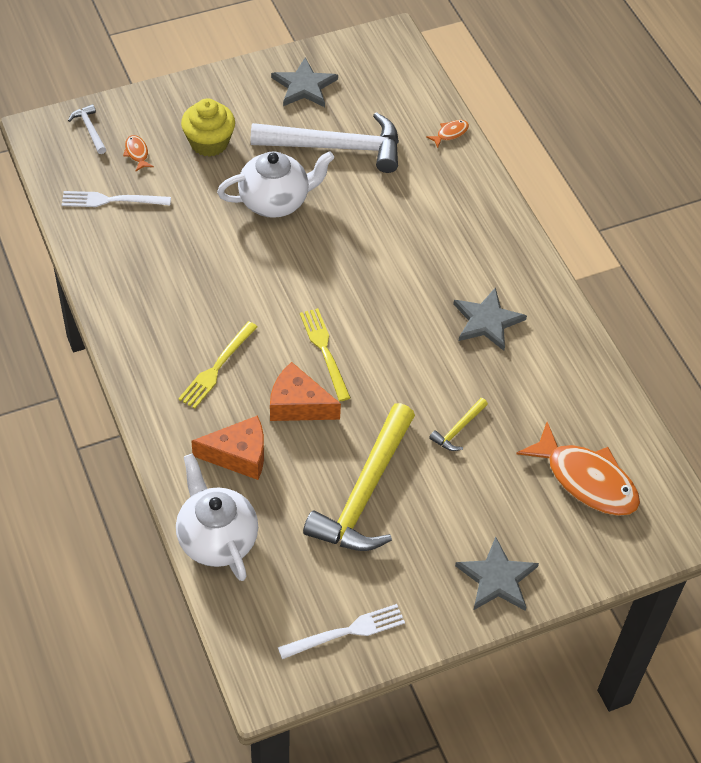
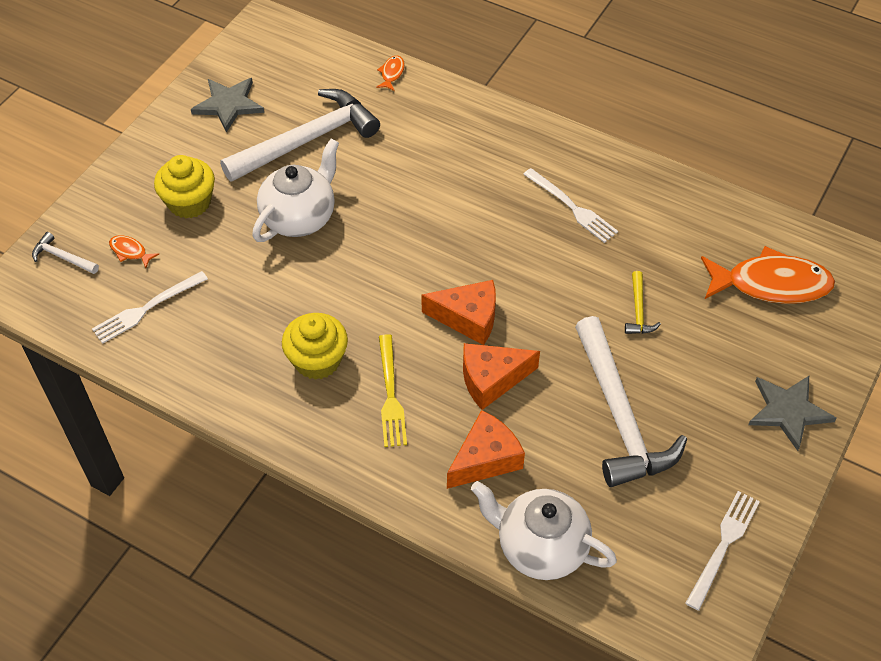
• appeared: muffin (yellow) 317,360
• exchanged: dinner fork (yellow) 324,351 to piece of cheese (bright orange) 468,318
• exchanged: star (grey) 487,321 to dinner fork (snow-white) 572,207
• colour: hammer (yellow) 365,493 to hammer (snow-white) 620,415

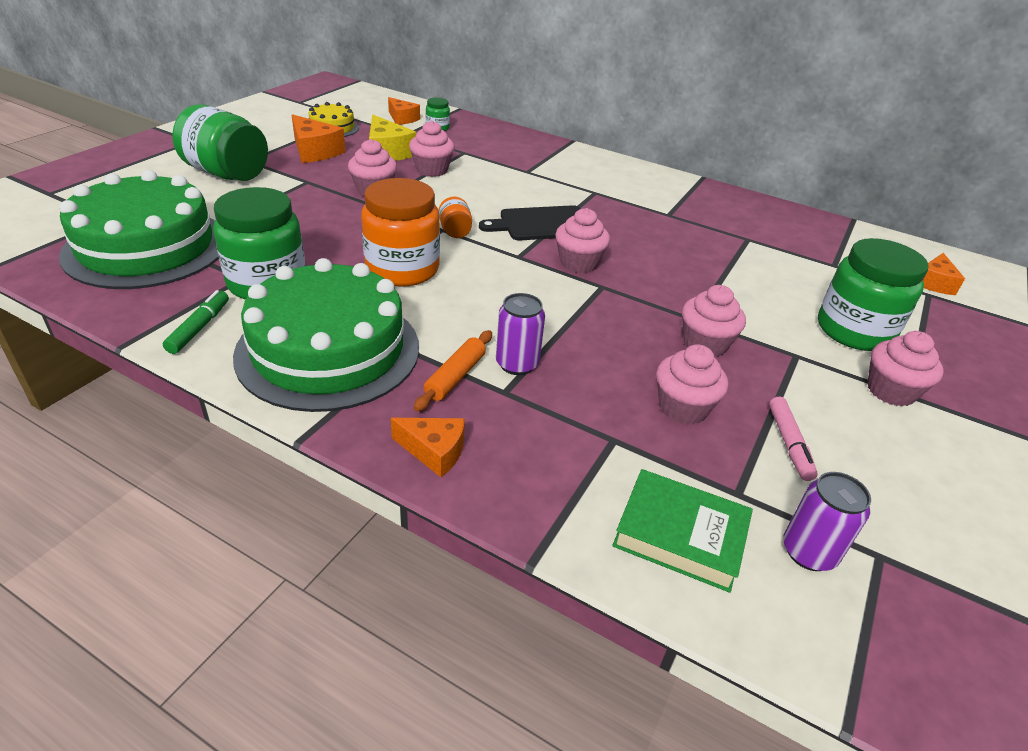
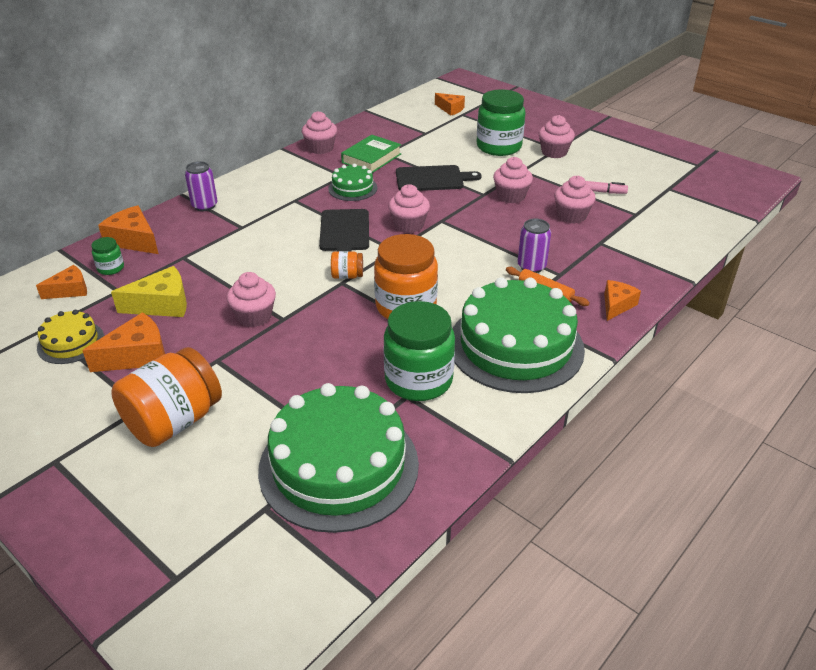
• missing: marker (green) 199,328
• appeared: piece of cheese (bright orange) 134,240
• appeared: cake (green) 352,188
• appeared: cutting board (black) 432,179
• relocated: muffin (rosy) 432,170 to 320,148
• relocated: book (green) 680,535 to 371,158
• relocated: tin (violet) 808,552 to 204,206
• colour: jam jar (green) 227,173 to jam jar (bright orange) 174,421

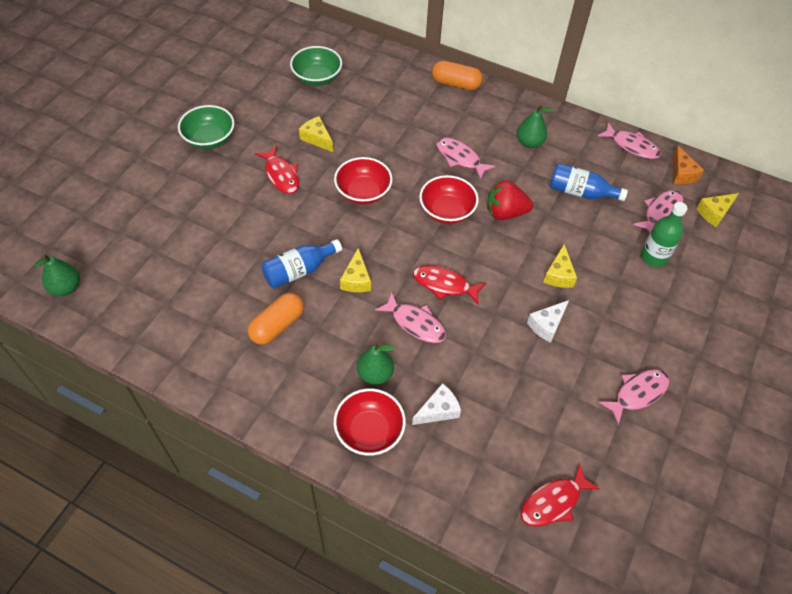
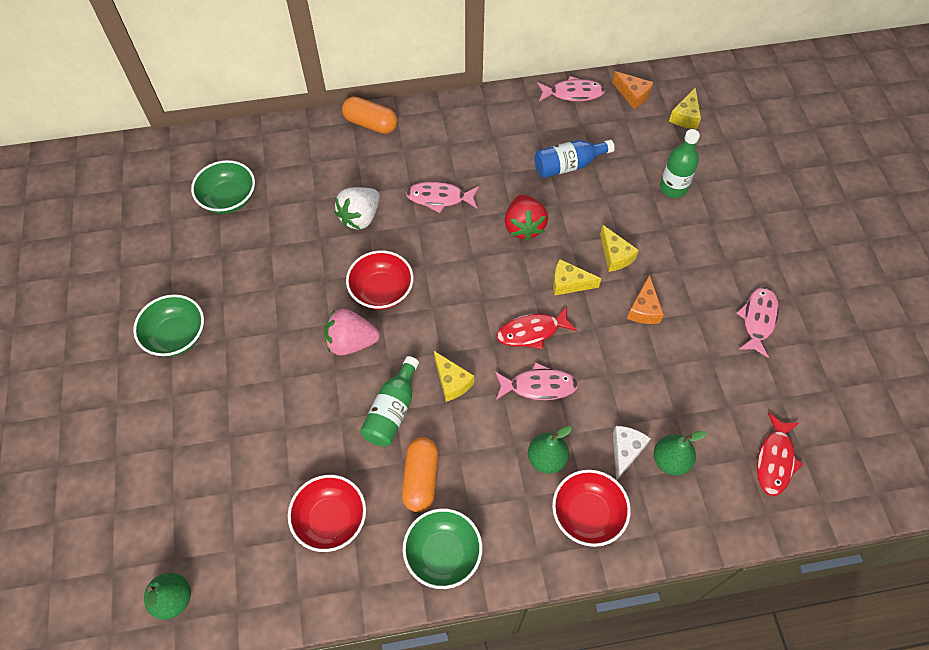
• missing: fish (scarlet) 281,175
• missing: fish (rosy) 660,212
• appeared: toy strawberry (rosy) 351,342
• appeared: toy strawberry (snow-white) 360,217
• appeared: deep dish (green) 443,554
• relocated: piece of cheese (yellow) 317,138 to 569,283
• relocated: deep dish (scarlet) 447,211 to 330,519
• relocated: pear fruit (green) 529,143 to 670,461
• colour: bottle (cobalt) 299,271 to bottle (green) 392,411
• colour: piece of cheese (snow-white) 547,325 to piece of cheese (bright orange) 644,309
• spun: pill (bright orange) 456,84 = 370,124 45 degrees clockwise
• spun: toy strawberry (scarlet) 505,213 = 524,227 60 degrees counterclockwise

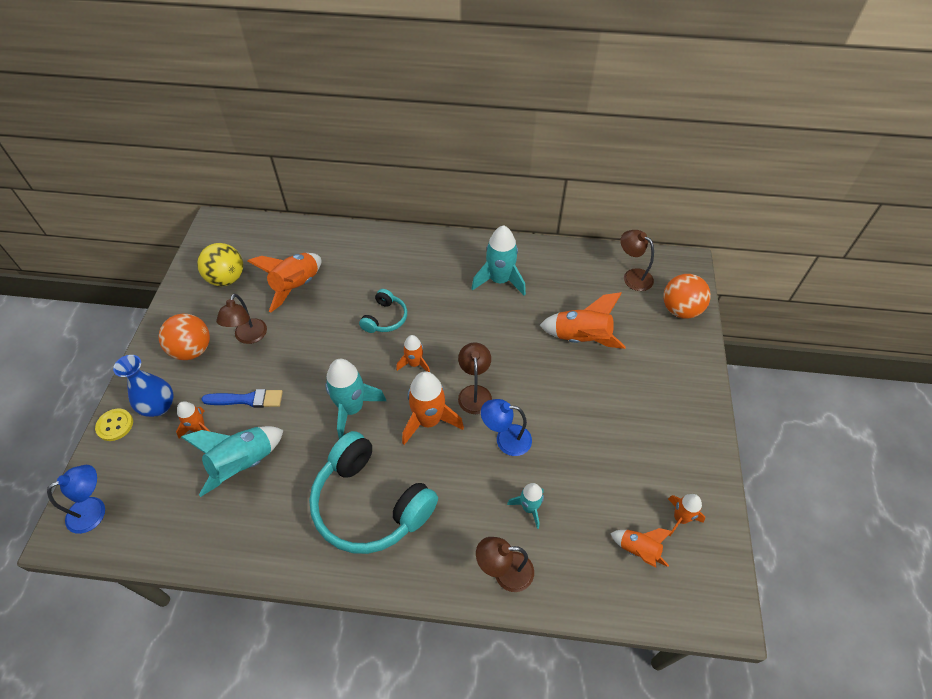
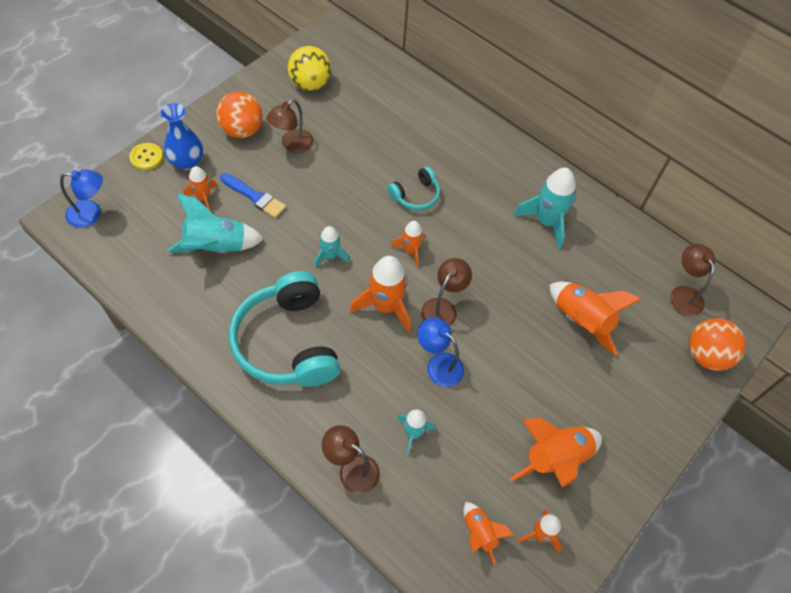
• relocated: rocket (bright orange) 296,286 to 555,458
• size: rocket (turquoise) 352,408 = 330,256 x0.58

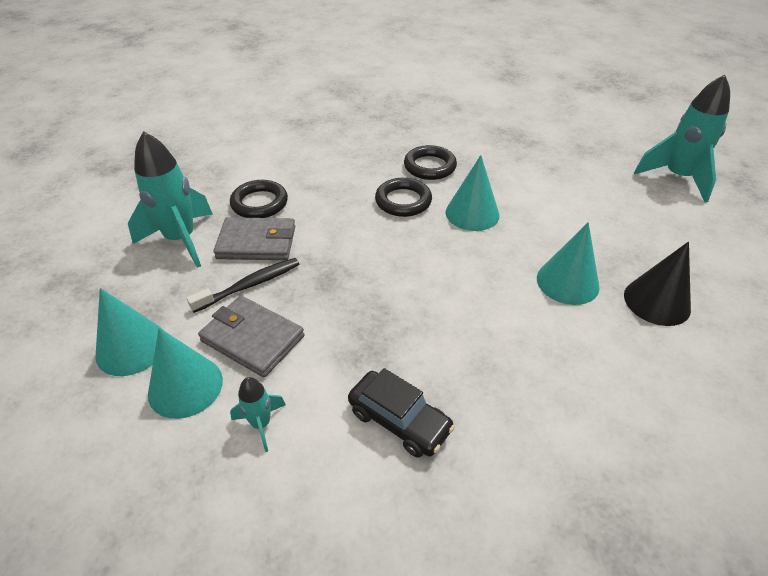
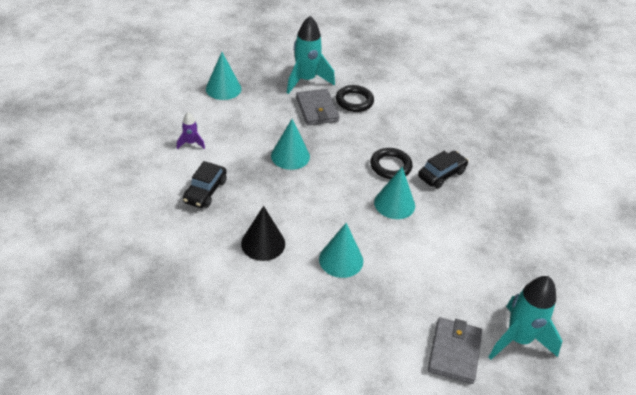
• missing: toothbrush (black) 250,285
• relocated: solid cone (turquoise) 185,386 to 290,156
• relocated: card wallet (grey) 252,338 to 454,352
• relocated: solid cone (black) 657,301 to 263,243
• exchanged: hoop (black) 430,166 to car (black) 441,174
• colour: rocket (turquoise) 261,424 to rocket (violet) 191,143

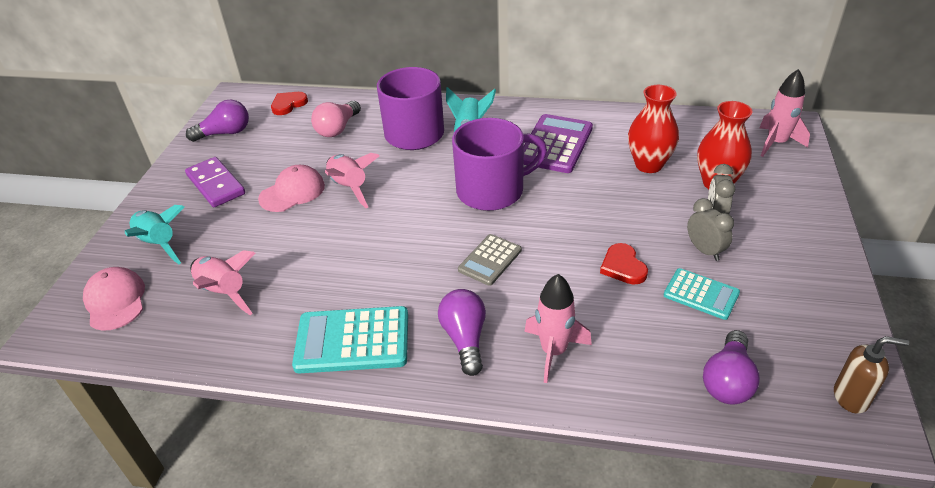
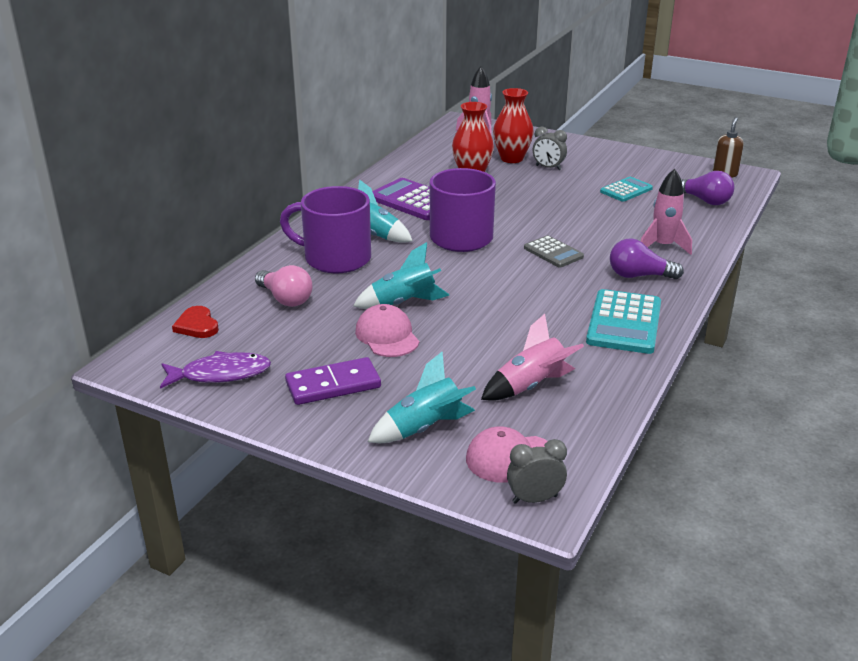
• missing: heart (scarlet) 623,266
• relocated: bedside clock (grey) 704,250 to 534,499
• exchanged: bulb (violet) 225,133 to fish (violet) 220,374
• colour: rocket (rosy) 349,187 to rocket (turquoise) 404,303

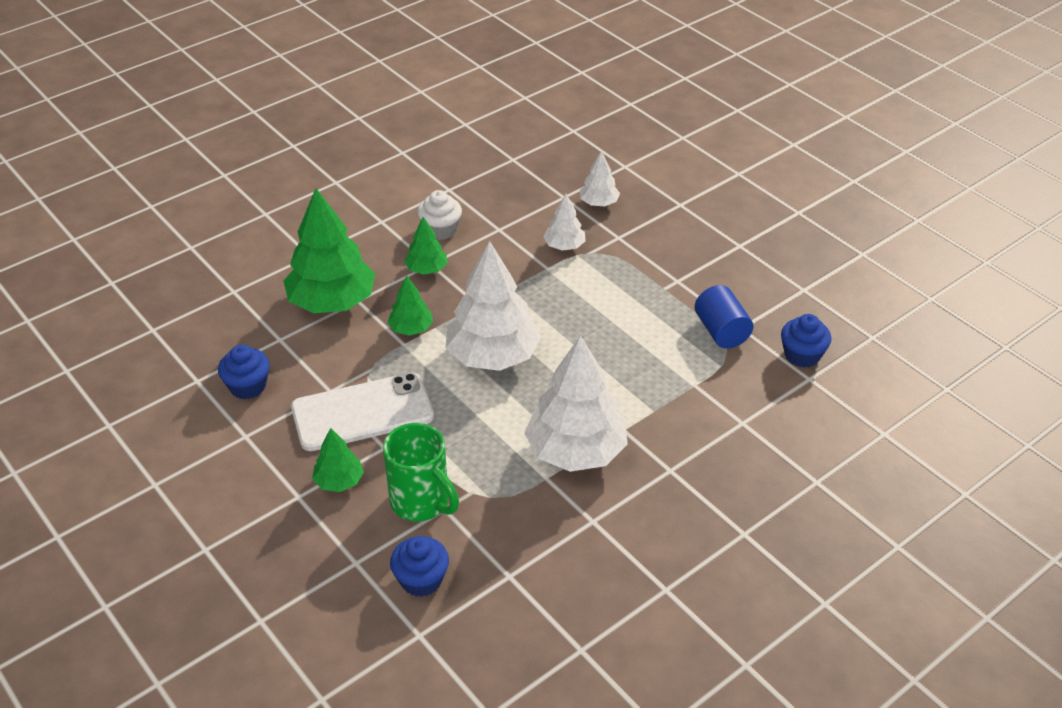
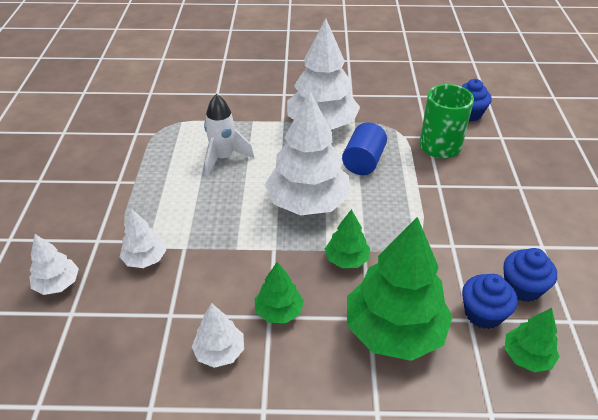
• missing: smartphone (snow-white) 362,412
• appeared: rocket (snow-white) 223,158
• relocated: fir tree (green) 339,481 to 527,356
• relocated: cylinder shape (cobalt) 721,331 to 363,162
• relocated: muffin (cobalt) 802,355 to 483,313
• exchanged: muffin (snow-white) 440,230 to fir tree (snow-white) 219,352

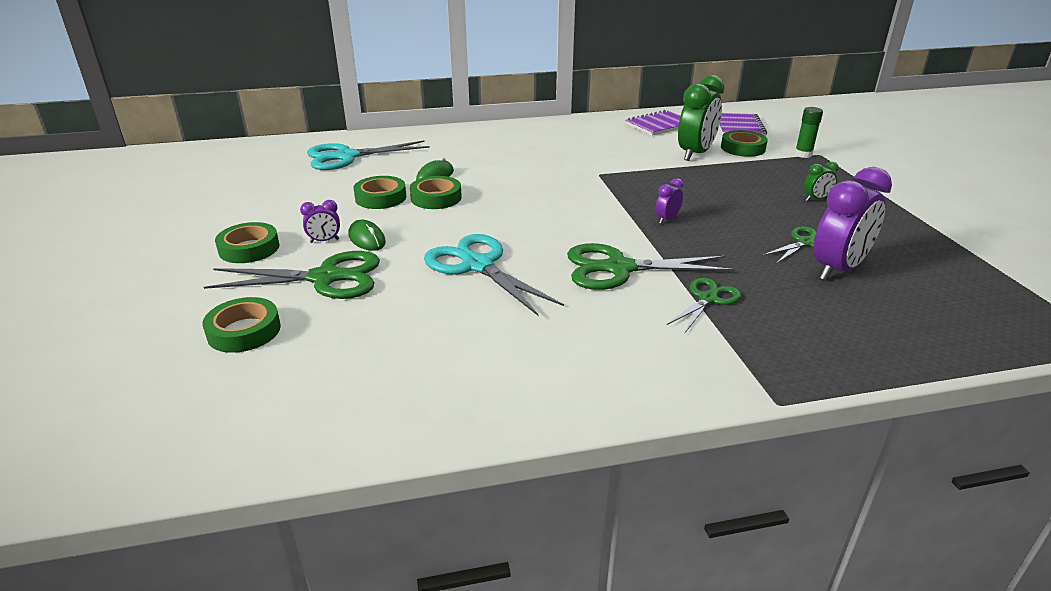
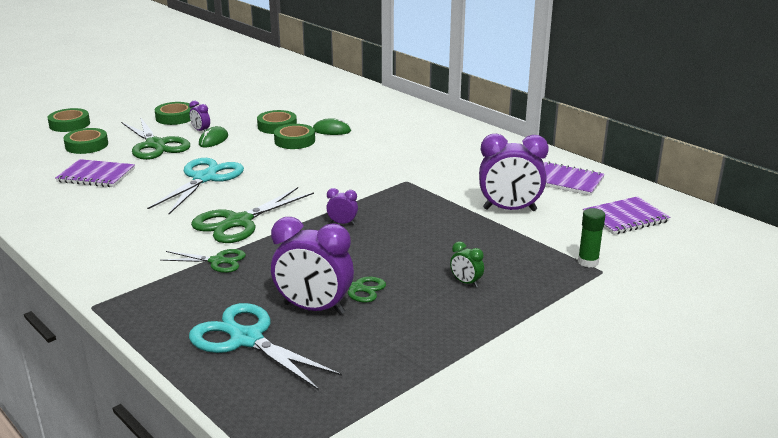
• appeared: exercise book (violet) 96,175
• relocated: shears (turquoise) 347,157 to 246,339
• relocated: sticky tape (green) 743,148 to 69,124
• colour: bedside clock (green) 695,154 to bedside clock (violet) 509,210
• spun: shears (green) 619,268 = 239,222 105 degrees counterclockwise

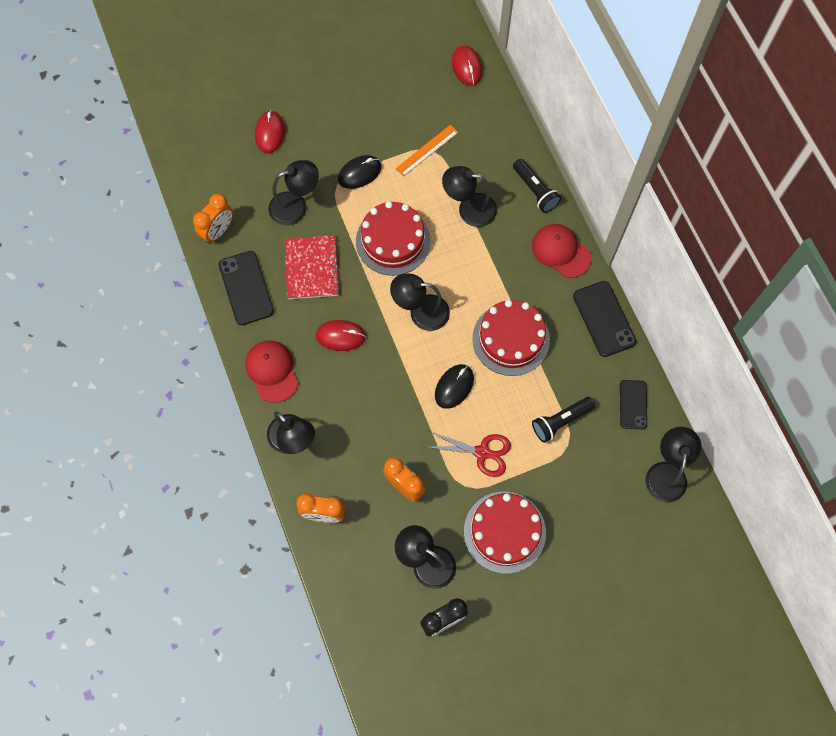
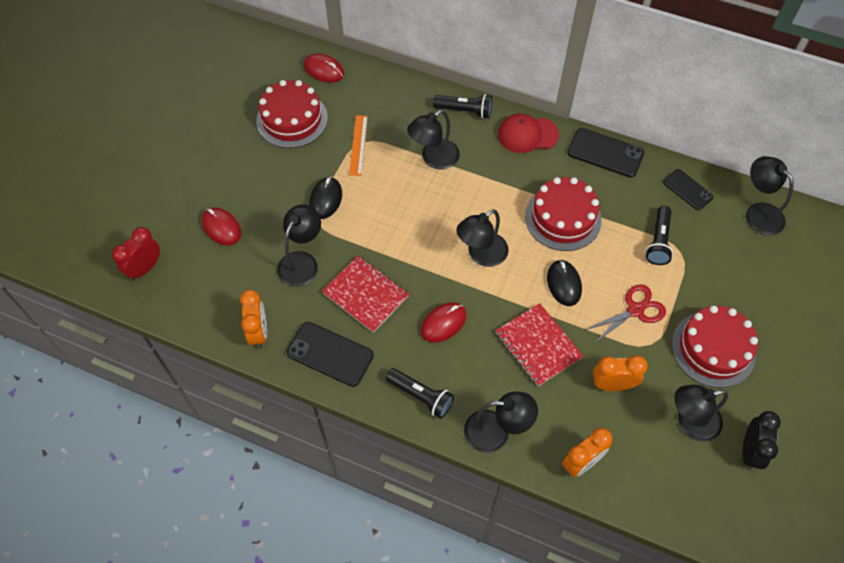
• appeared: bedside clock (scarlet) 145,268
• appeared: exercise book (scarlet) 538,345
• relocated: cake (scarlet) 393,241 to 292,119
• exchanged: baseball cap (scarlet) 272,371 to torch (black) 421,396

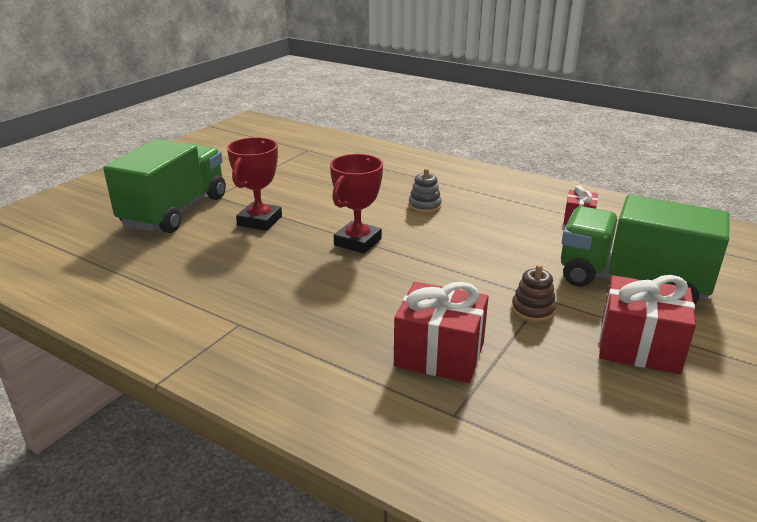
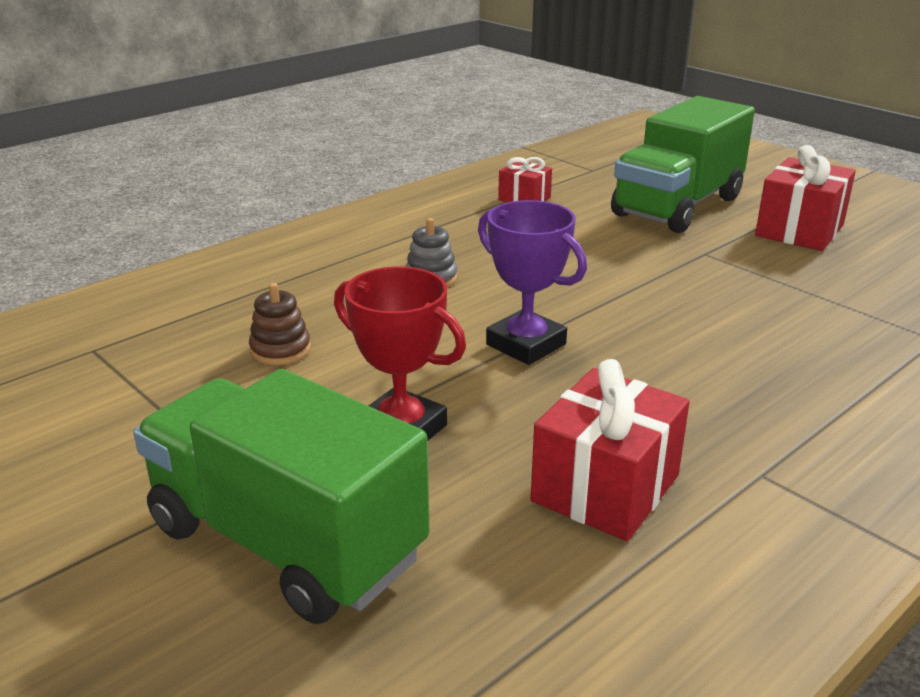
• relocated: wrapped gift (scarlet) 439,354 to 606,488
• relocated: stacking toy (dark brown) 533,310 to 280,350
• colour: award cup (scarlet) 358,242 to award cup (violet) 526,344

